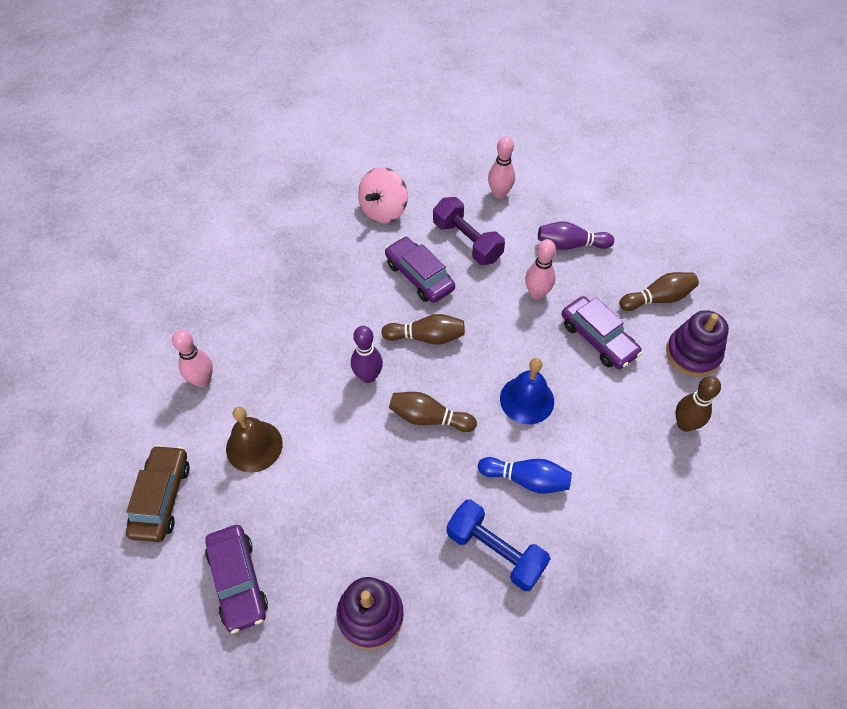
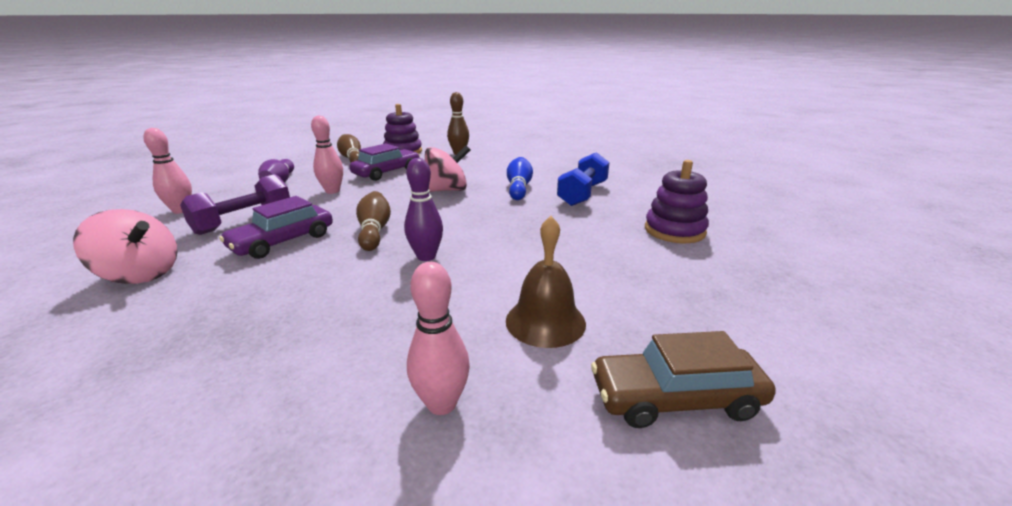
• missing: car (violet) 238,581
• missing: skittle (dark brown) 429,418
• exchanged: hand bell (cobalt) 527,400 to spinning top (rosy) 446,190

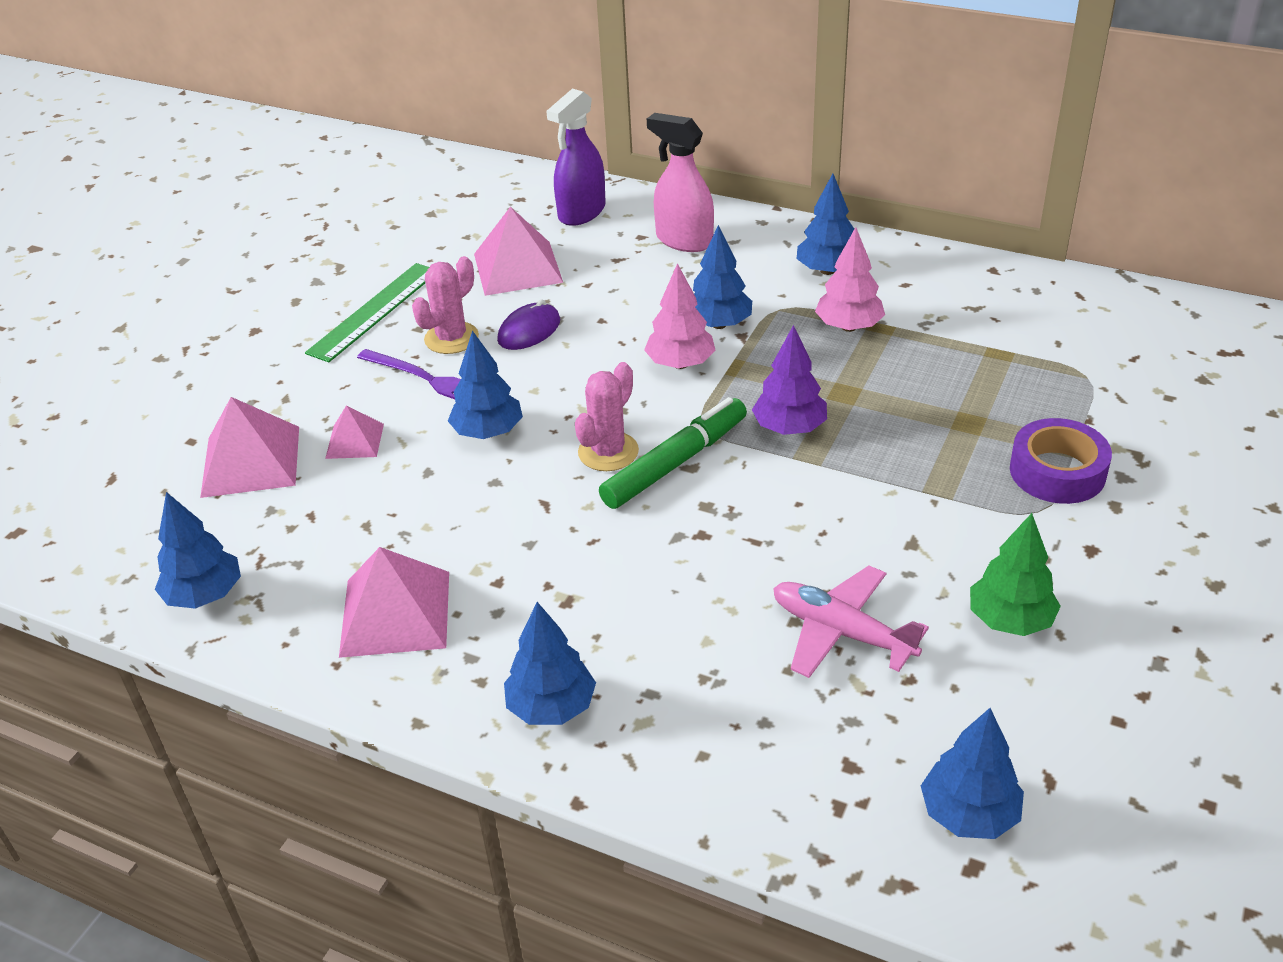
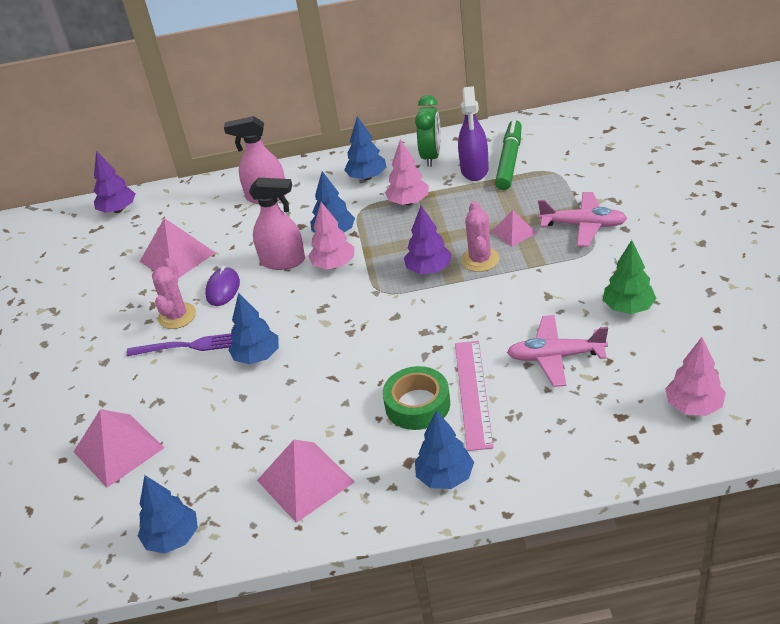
• missing: ruler (green) 375,311
• appeared: fir tree (violet) 118,210
• appeared: spray cleaner (rosy) 283,261
• appeared: sticky tape (green) 417,405
• appeared: bedside clock (green) 431,156
• appeared: ruler (rosy) 473,393
• relocated: pyramid (rosy) 354,441 to 513,232
• relocated: spray cleaner (violet) 581,213 to 474,170
• relocated: saguaro cactus (rosy) 608,452 to 480,260
• relocated: marker (green) 675,463 to 509,161
• exchanged: sticky tape (violet) 1057,471 to plane (rosy) 583,225
• colour: fir tree (cobalt) 969,814 to fir tree (rosy) 694,406

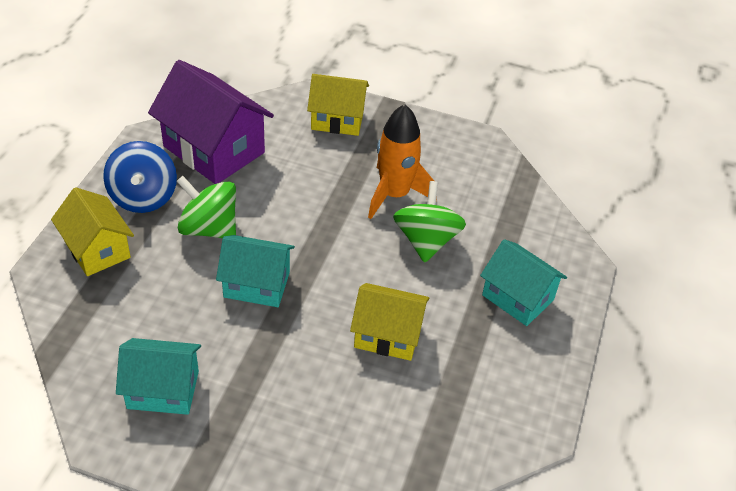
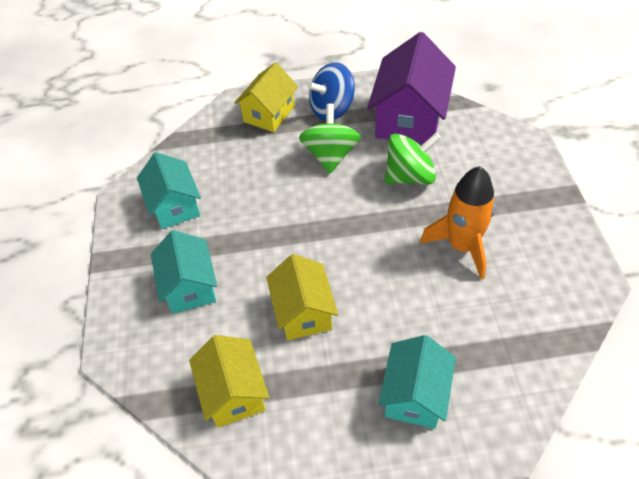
• relocated: toy house (turquoise) 257,284 to 190,287
• relocated: toy house (yellow) 337,119 to 234,393
• relocated: spinning top (green) 426,240 to 410,176

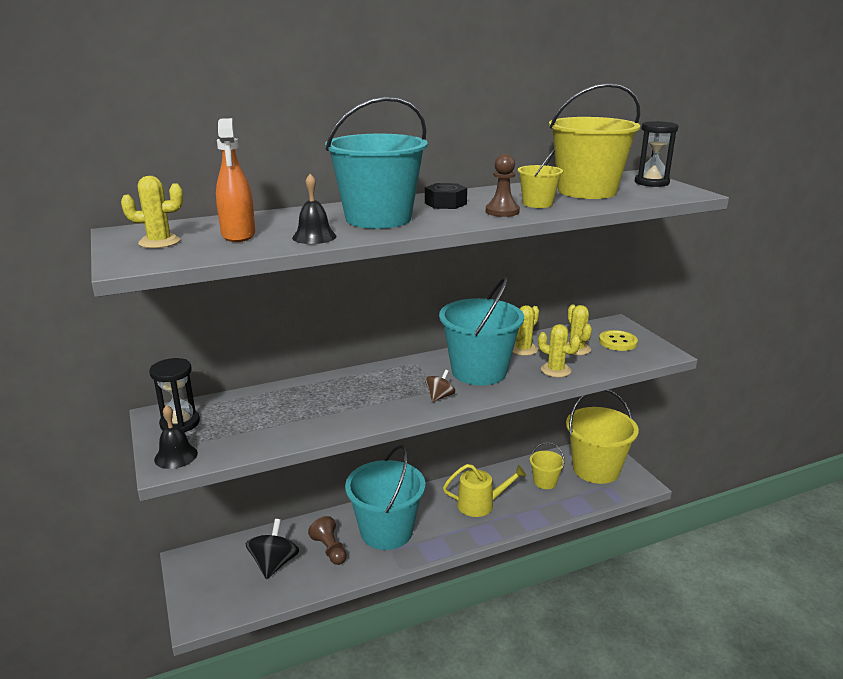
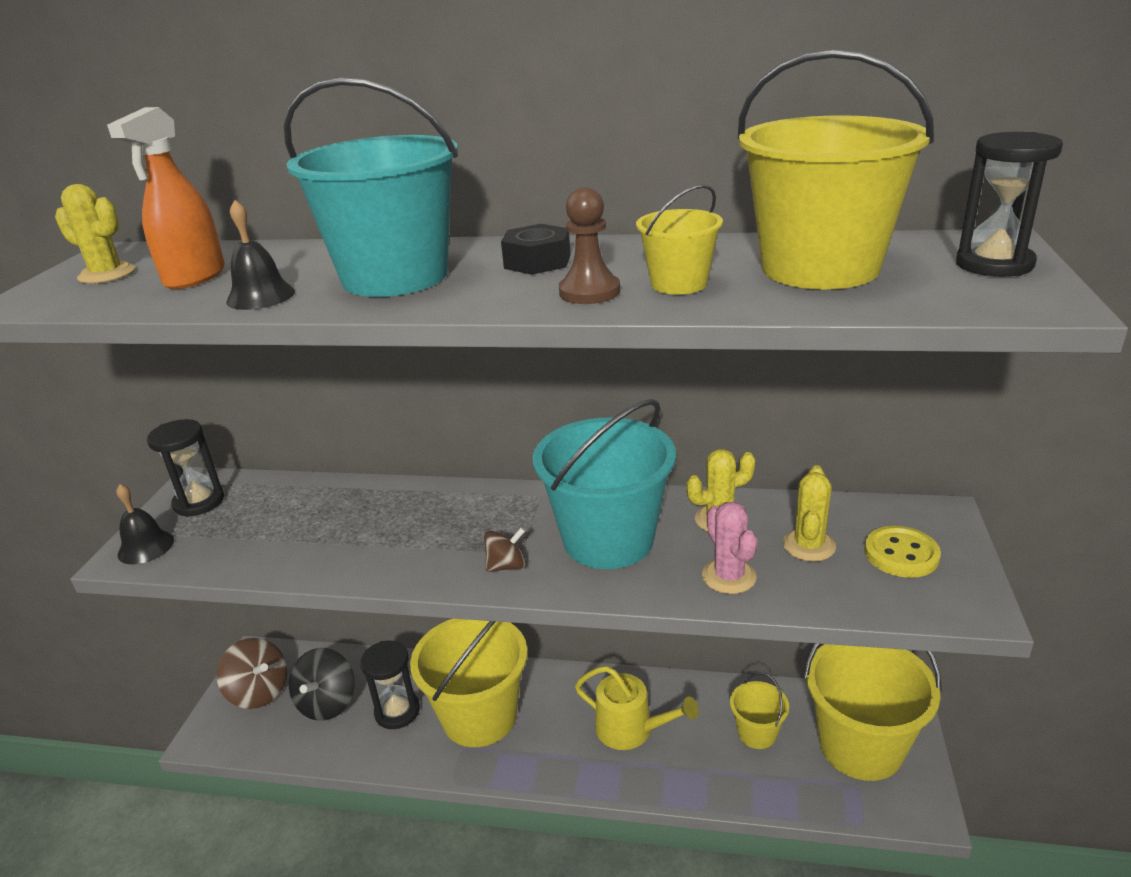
• appeared: spinning top (dark brown) 259,692
• exchanged: game pawn (dark brown) 329,549 to hourglass (black) 397,711
• colour: bucket (turquoise) 386,531 to bucket (yellow) 479,716
• colour: saguaro cactus (yellow) 555,370 to saguaro cactus (rosy) 729,576
• spun: spinning top (black) 274,564 = 327,703 150 degrees clockwise

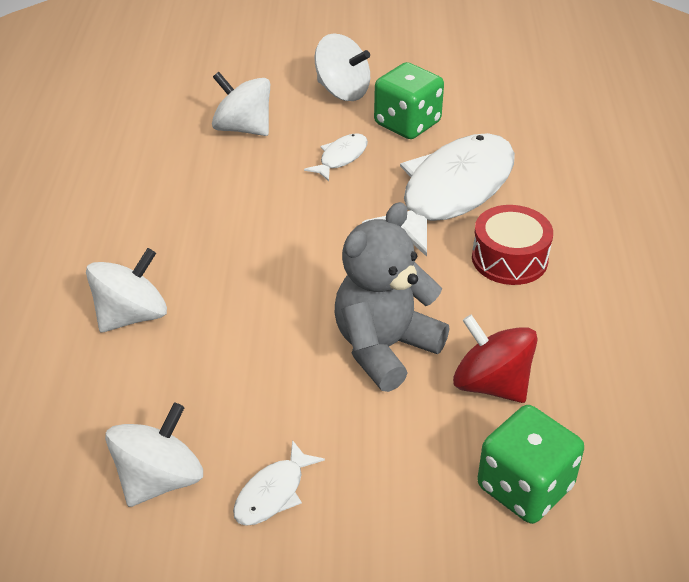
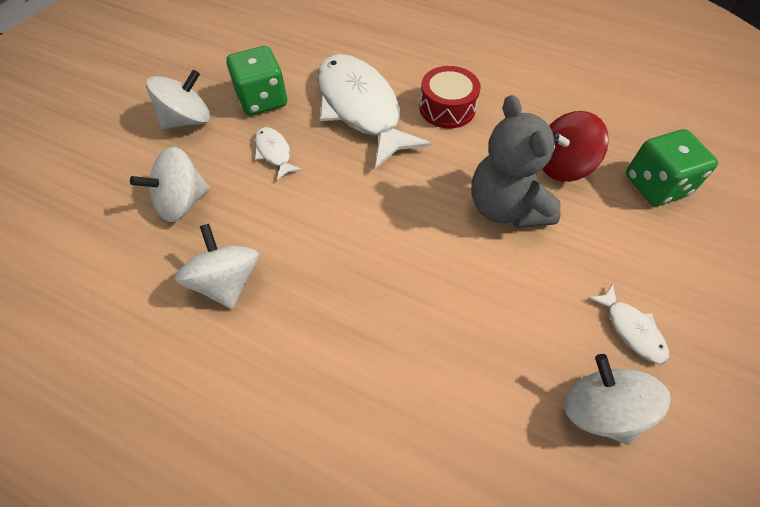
• relocated: spinning top (snow-white) 131,316 to 227,282

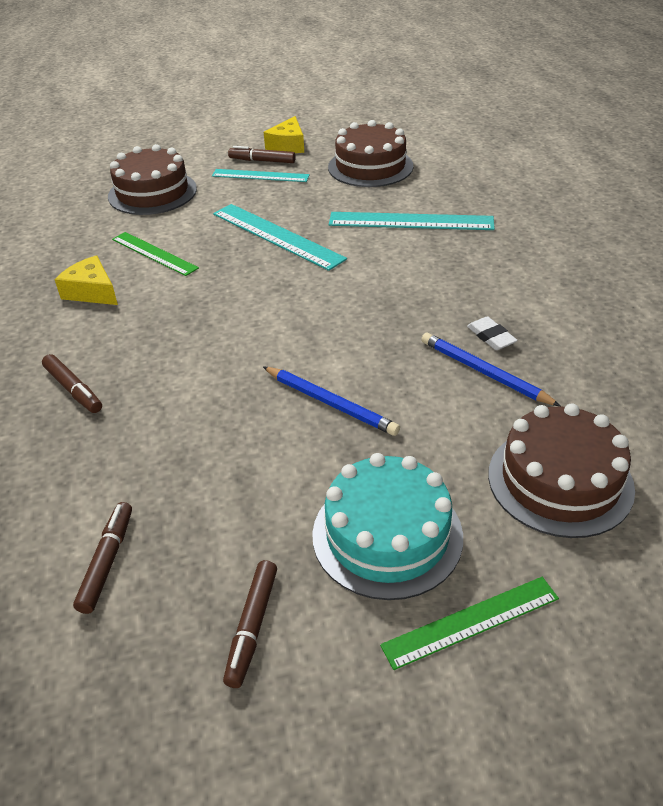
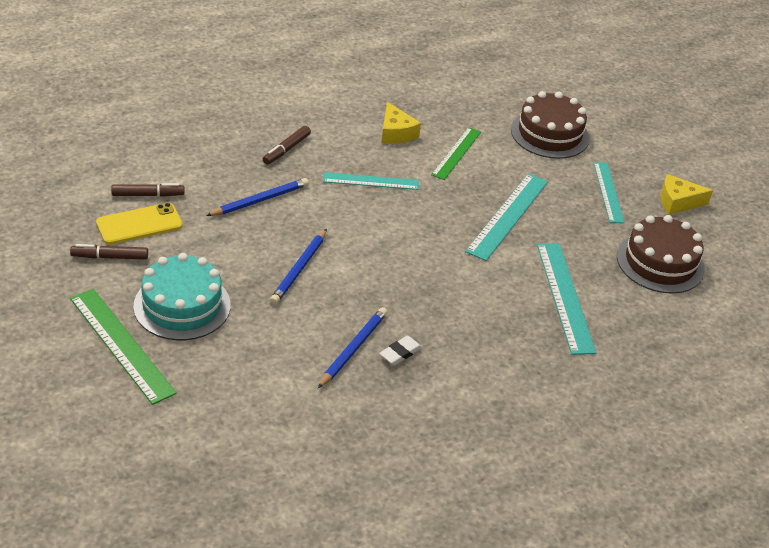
• missing: marker (dark brown) 262,161
• missing: cake (dark brown) 560,481
• appeared: smartphone (yellow) 139,224
• appeared: wooden pencil (cobalt) 260,200
• appeared: ruler (turquoise) 370,181
• spun: piece of cheese (yellow) 92,291 = 396,133 135 degrees clockwise
• size: ruler (green) 471,622 = 121,345 x1.51

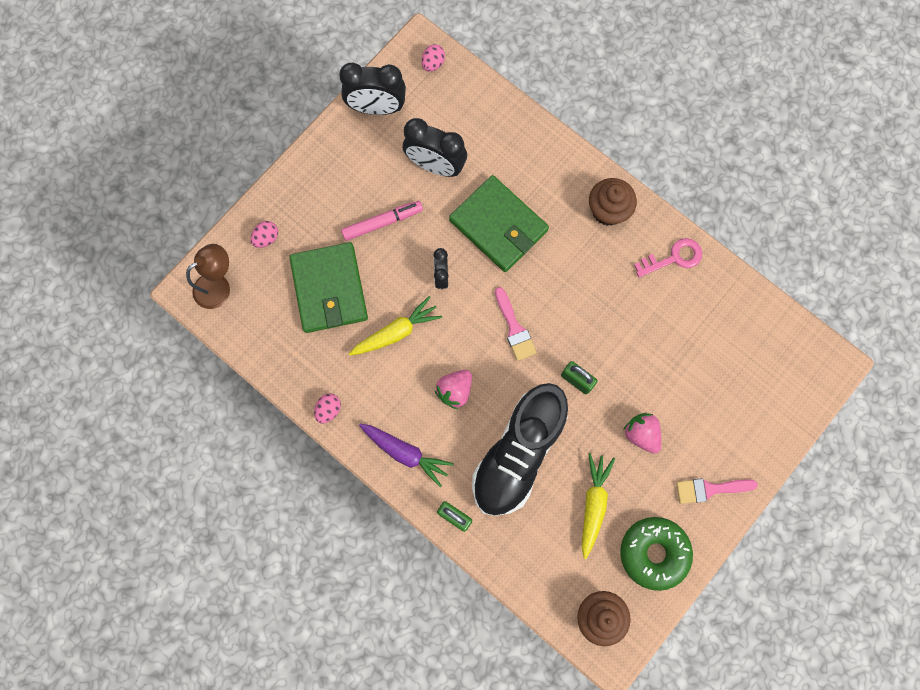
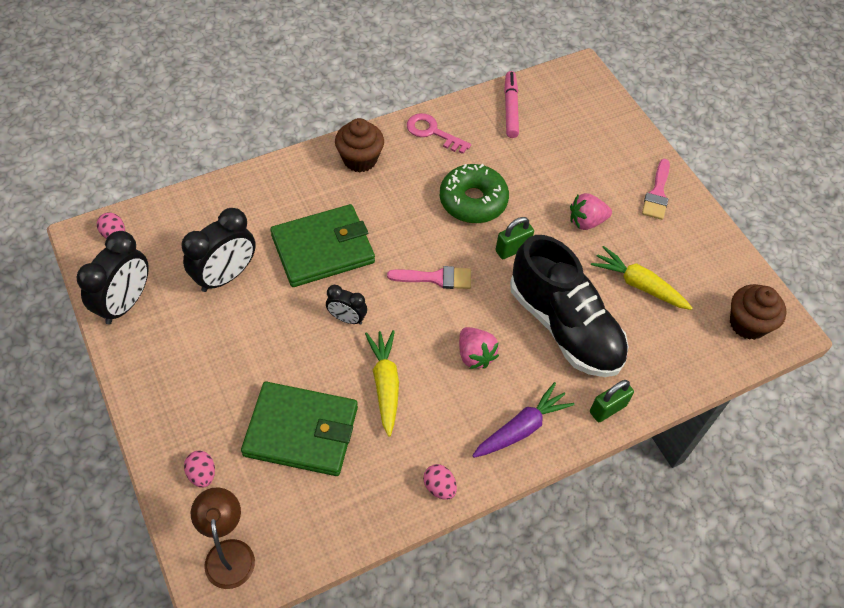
• relocated: marker (rosy) 382,222 to 510,108
• relocated: doughnut (green) 653,553 to 473,201
• spun: key (rosy) 673,258 = 432,132 60 degrees counterclockwise

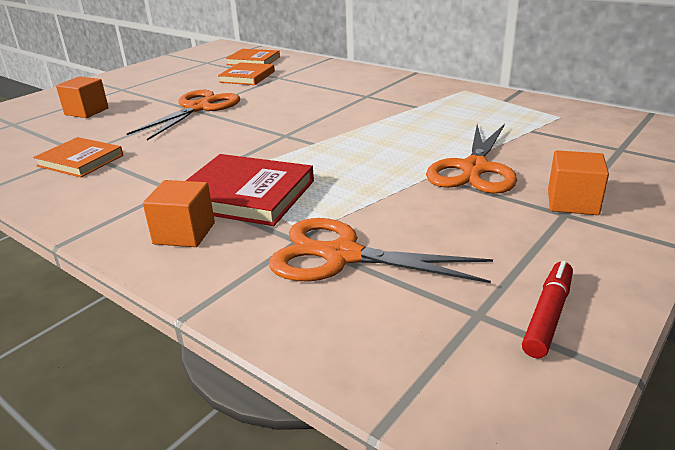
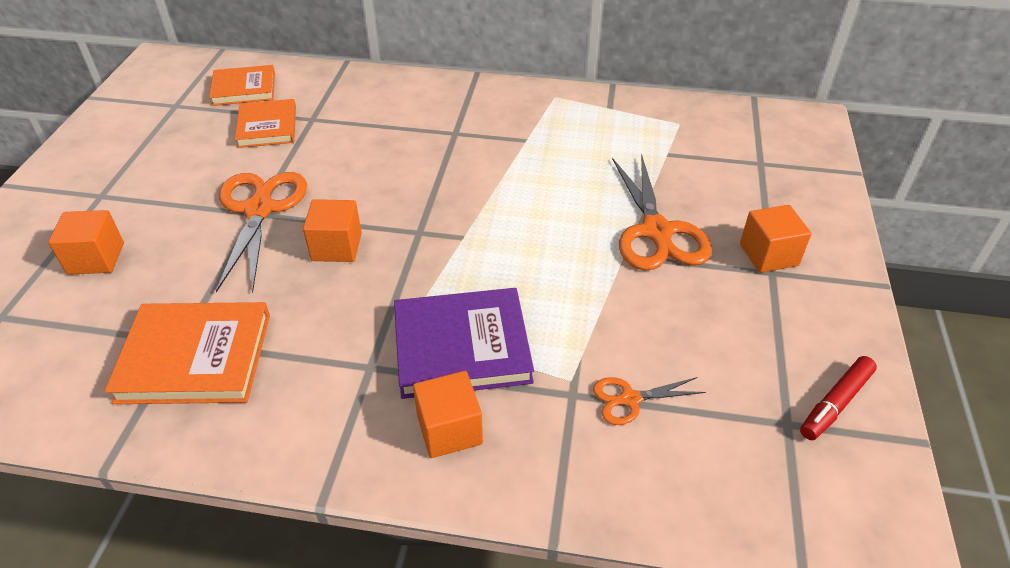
• appeared: block (bright orange) 336,247
• colour: book (scarlet) 245,195 to book (violet) 462,347
• spun: marker (scarlet) 548,315 = 835,403 135 degrees counterclockwise
• size: book (bright orange) 80,161 = 195,357 x1.51
• size: shears (bright orange) 342,256 = 630,399 x0.51

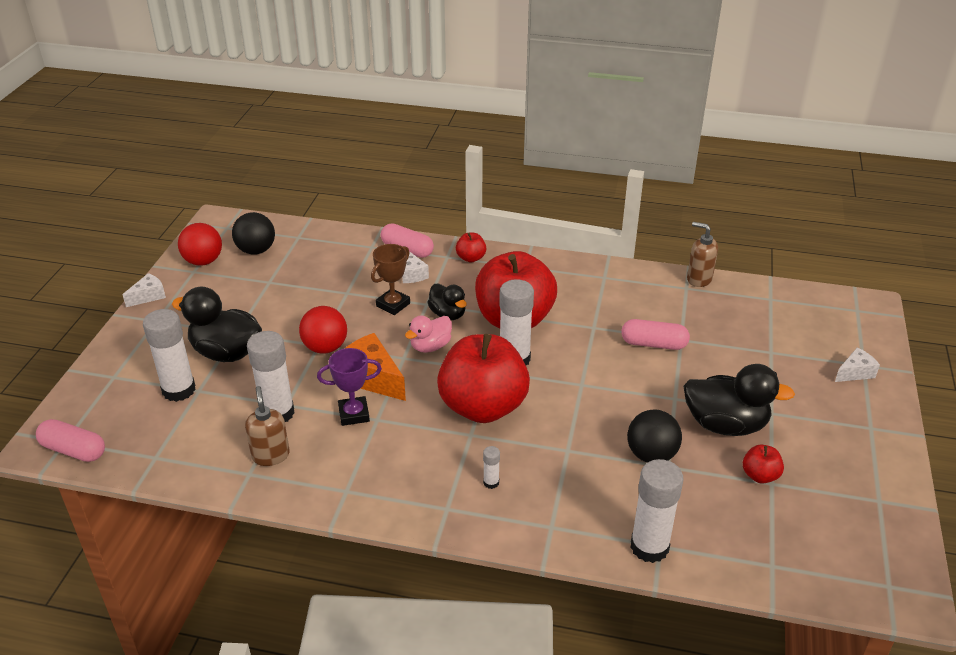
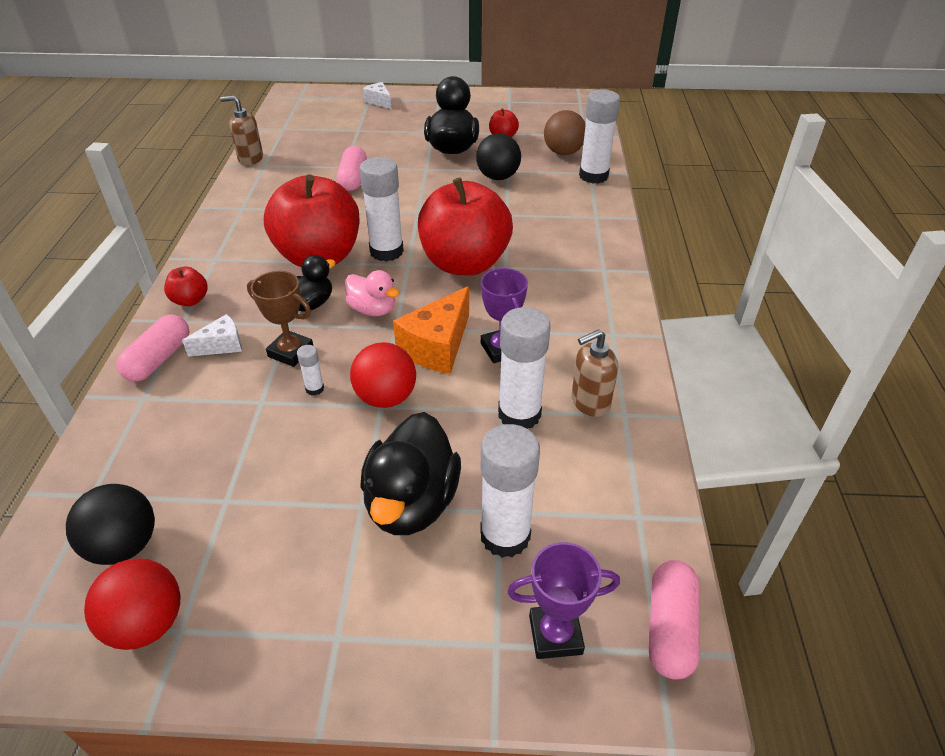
• missing: piece of cheese (snow-white) 148,296
• appeared: award cup (violet) 555,634
• appeared: ball (dark brown) 563,152
• relocated: glue (snow-white) 491,482 to 314,389
• spun: soap dispenser (dark brown) 699,279 = 250,159 75 degrees clockwise

